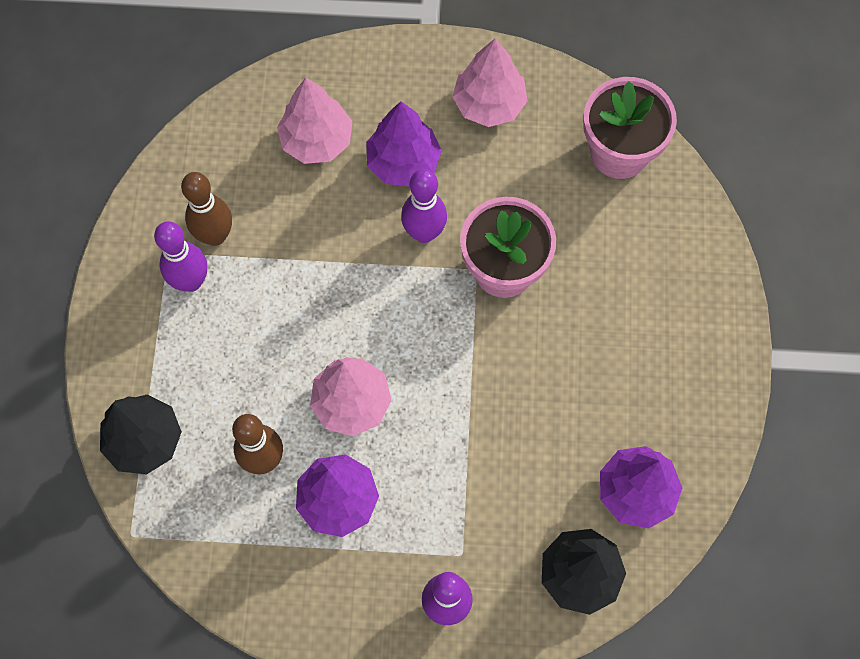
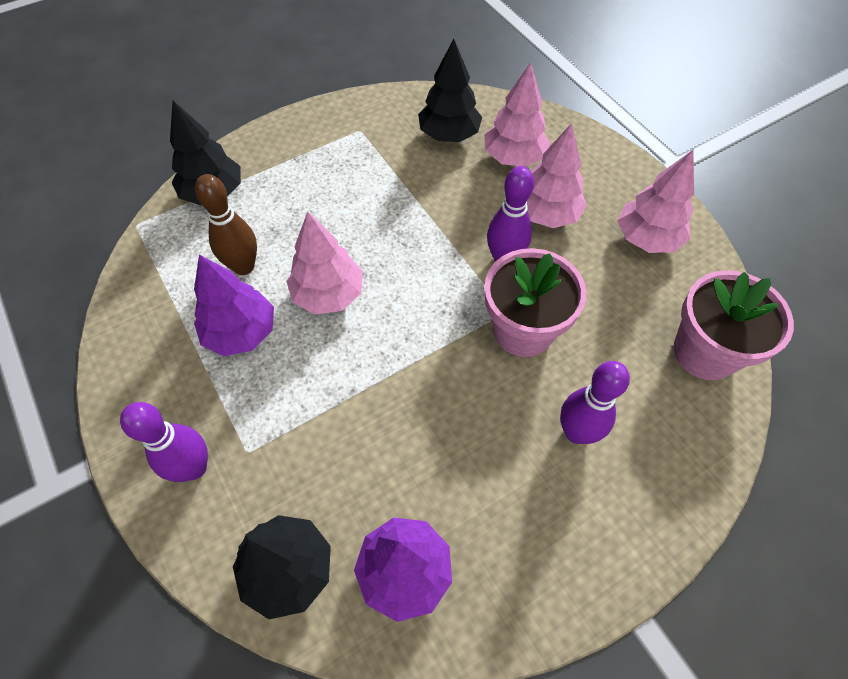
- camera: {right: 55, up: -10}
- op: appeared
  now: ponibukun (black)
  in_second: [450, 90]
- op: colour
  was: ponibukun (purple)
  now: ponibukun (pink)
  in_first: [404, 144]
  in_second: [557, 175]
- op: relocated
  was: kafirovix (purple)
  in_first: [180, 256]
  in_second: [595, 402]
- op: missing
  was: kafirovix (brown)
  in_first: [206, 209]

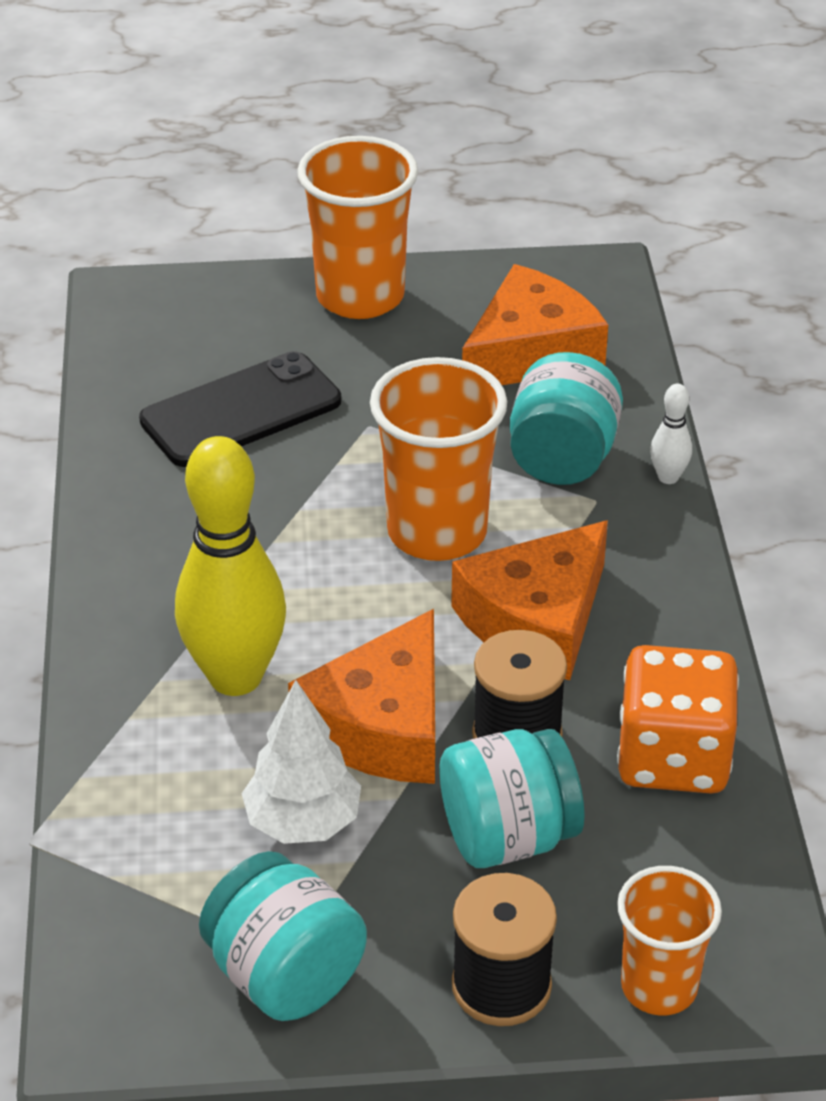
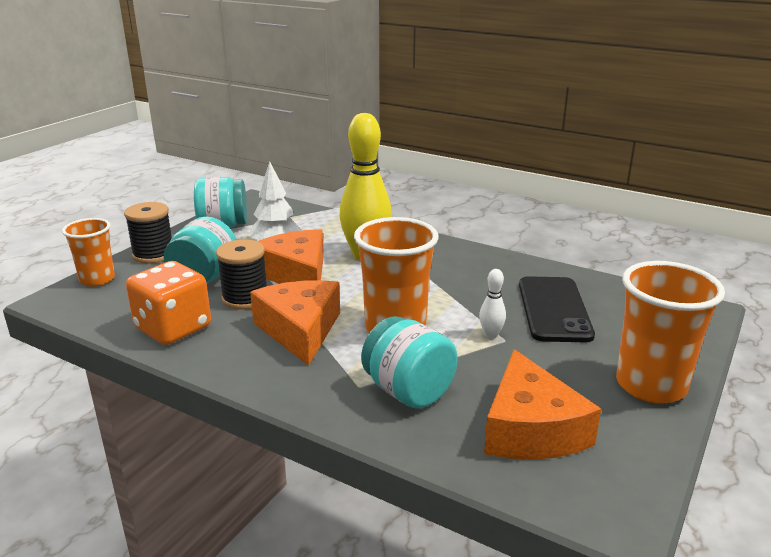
- camera: {right: 125, up: -15}
- op: relocated
  was: kafirovix (white)
  in_first: [671, 434]
  in_second: [492, 304]

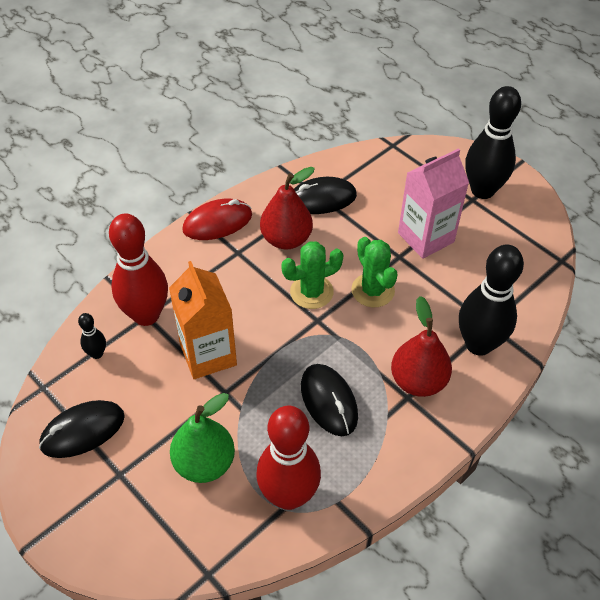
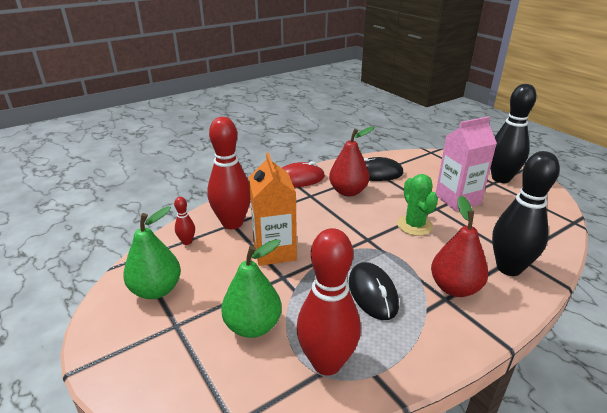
- camera: {right: 10, up: -20}
- op: exchanged
  was: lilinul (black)
  now: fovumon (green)
  in_first: [82, 429]
  in_second: [152, 252]
- op: colour
  was: kafirovix (black)
  now: kafirovix (red)
  in_first: [92, 336]
  in_second: [184, 221]
- op: missing
  was: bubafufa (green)
  in_first: [312, 275]

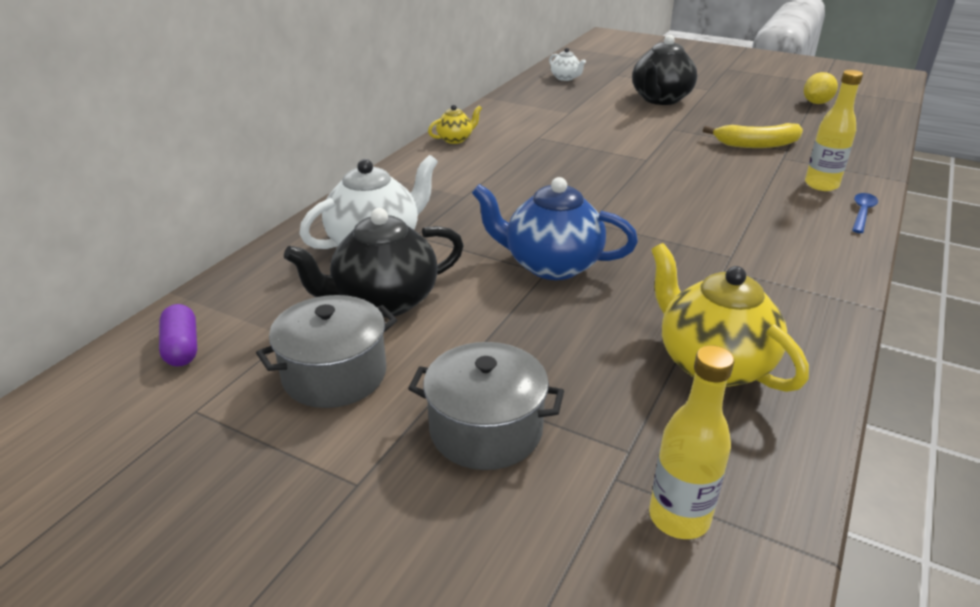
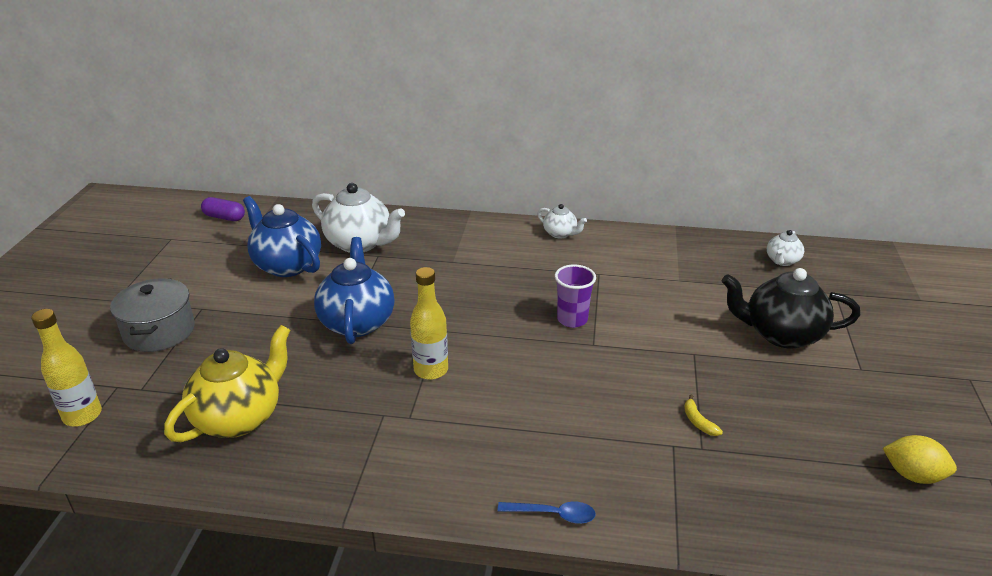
- camera: {right: 70, up: 0}
- op: spun
  was: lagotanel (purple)
  in_first: [178, 335]
  in_second: [223, 209]
  clockwise: 60
- op: colour
  was: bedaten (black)
  now: bedaten (blue)
  in_first: [374, 262]
  in_second: [282, 236]
- op: relocated
  was: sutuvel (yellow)
  in_first: [834, 130]
  in_second: [429, 323]
- op: colour
  was: bedaten (yellow)
  now: bedaten (white)
  in_first: [455, 124]
  in_second: [562, 221]
- op: appeared
  now: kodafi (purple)
  in_second: [575, 296]
- op: size
  was: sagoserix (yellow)
  in_first: [753, 135]
  in_second: [703, 415]
  ratio: 0.47
- op: missing
  was: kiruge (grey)
  in_first: [326, 351]

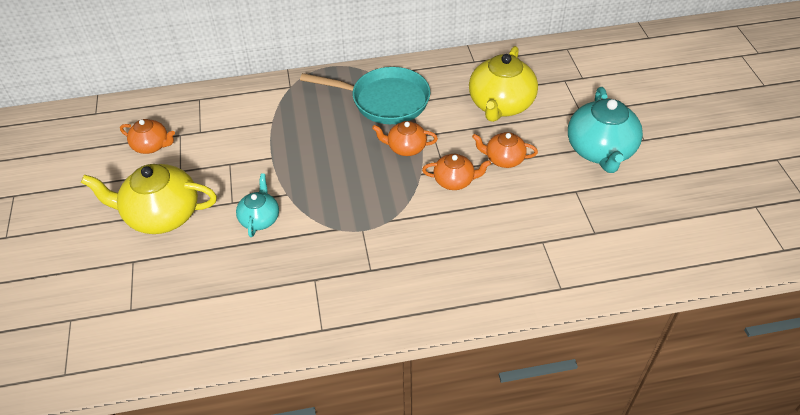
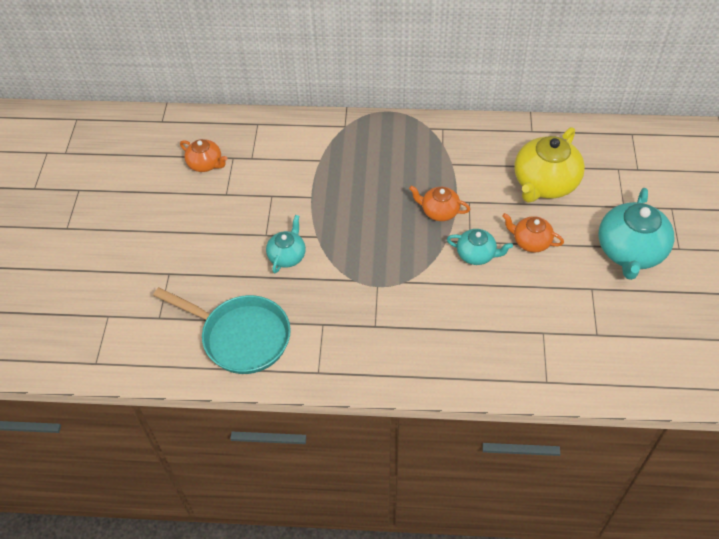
- camera: {right: 15, up: 5}
- op: relocated
  was: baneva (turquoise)
  in_first: [365, 95]
  in_second: [222, 330]
- op: colour
  was: bedaten (orange)
  now: bedaten (turquoise)
  in_first: [456, 172]
  in_second: [480, 247]
- op: missing
  was: bedaten (yellow)
  in_first: [149, 199]

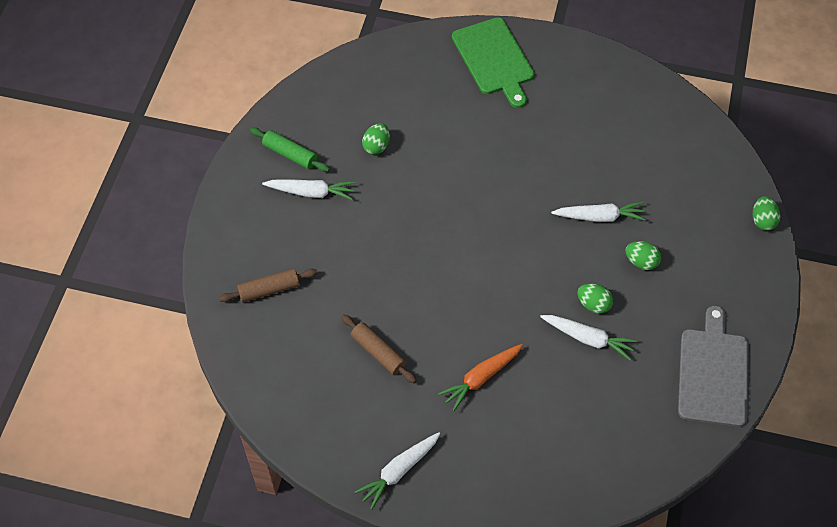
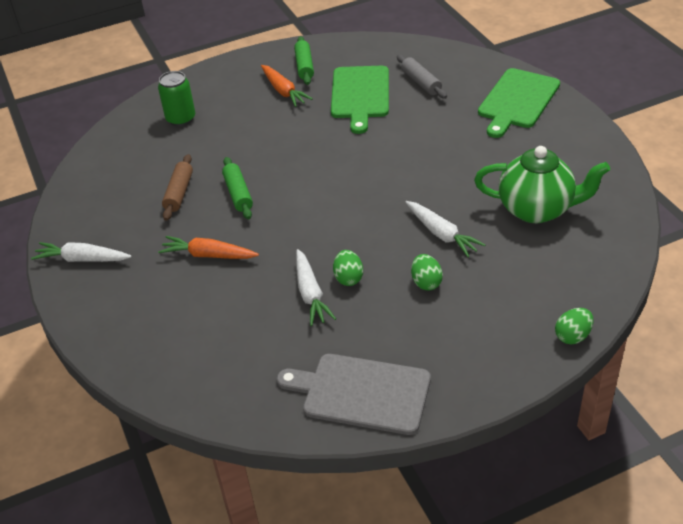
- camera: {right: 55, up: -15}
- op: exchanged
  was: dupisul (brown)
  now: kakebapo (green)
  in_first: [268, 285]
  in_second: [176, 98]
- op: appeared
  now: dupisul (green)
  in_second: [237, 188]
- op: colour
  was: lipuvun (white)
  now: lipuvun (orange)
  in_first: [308, 189]
  in_second: [287, 86]
- op: spun
  was: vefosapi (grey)
  in_first: [713, 366]
  in_second: [354, 394]
  clockwise: -135
- op: exchanged
  was: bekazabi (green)
  now: vefosapi (green)
  in_first: [376, 139]
  in_second: [360, 100]
- op: appeared
  now: dupisul (grey)
  in_second: [422, 77]
- op: appeared
  now: bedaten (green)
  in_second: [542, 184]

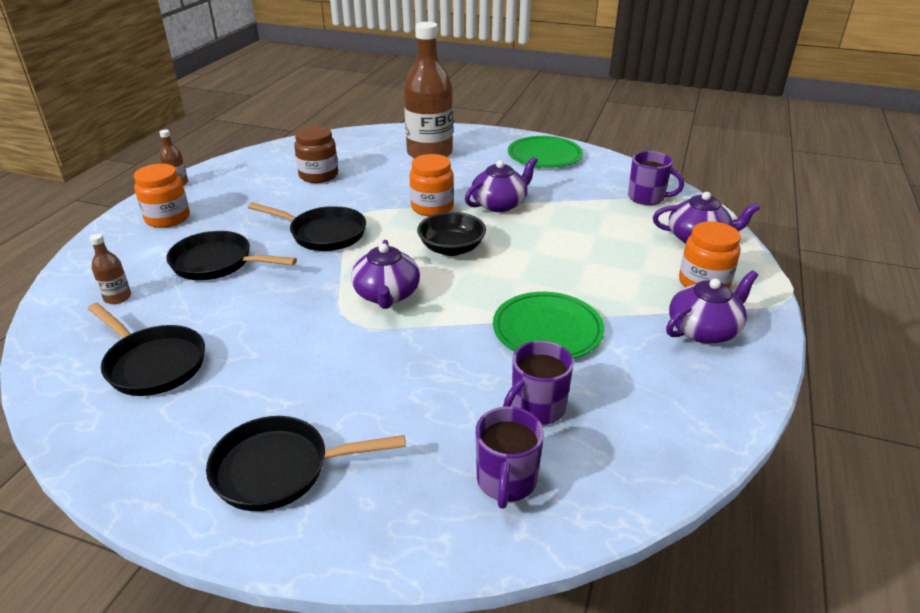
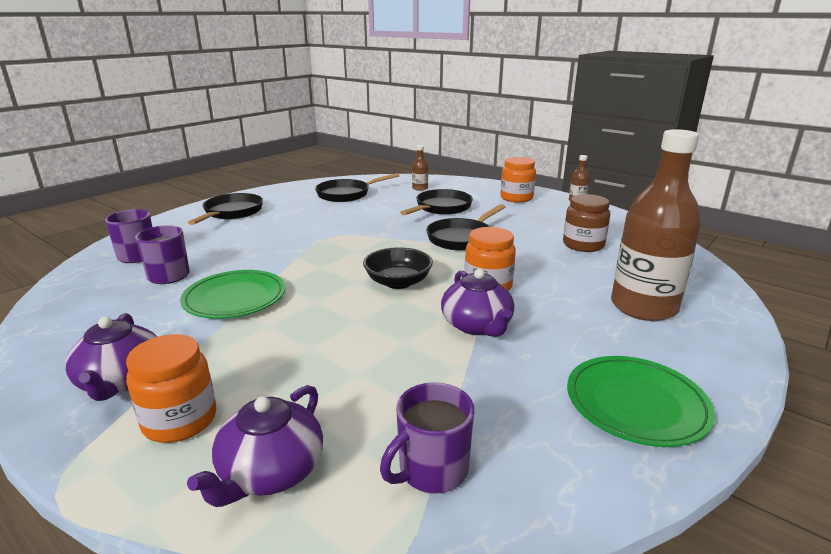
- camera: {right: 110, up: -10}
- op: missing
  was: bedaten (purple)
  in_first: [385, 274]

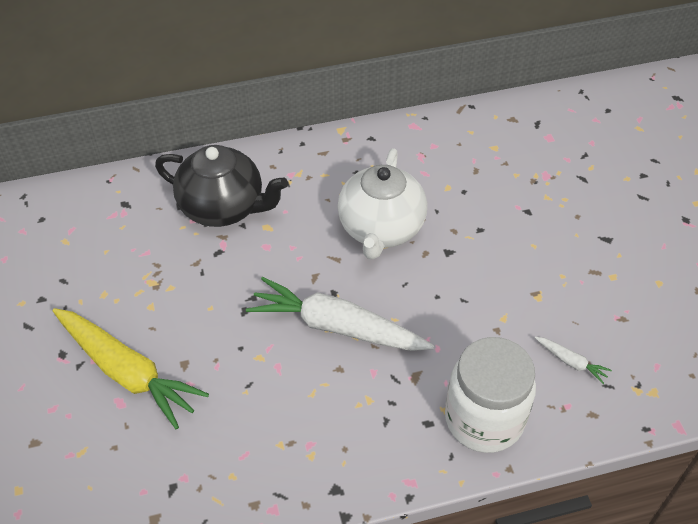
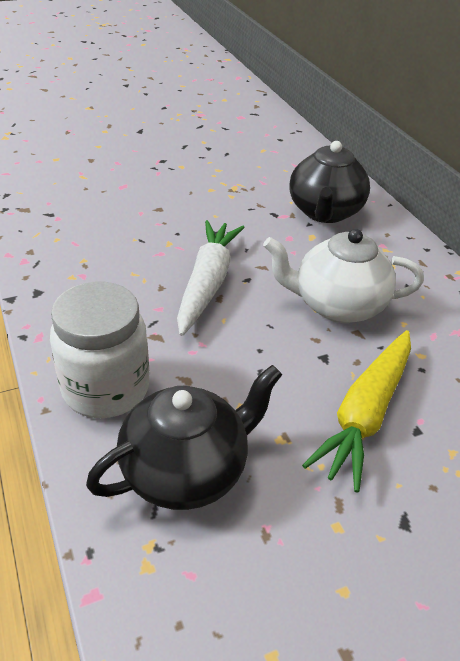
- camera: {right: 80, up: -10}
- op: exchanged
  was: lipuvun (white)
  now: bedaten (black)
  in_first: [573, 360]
  in_second: [184, 437]
- op: relocated
  was: lipuvun (yellow)
  in_first: [131, 368]
  in_second: [356, 411]

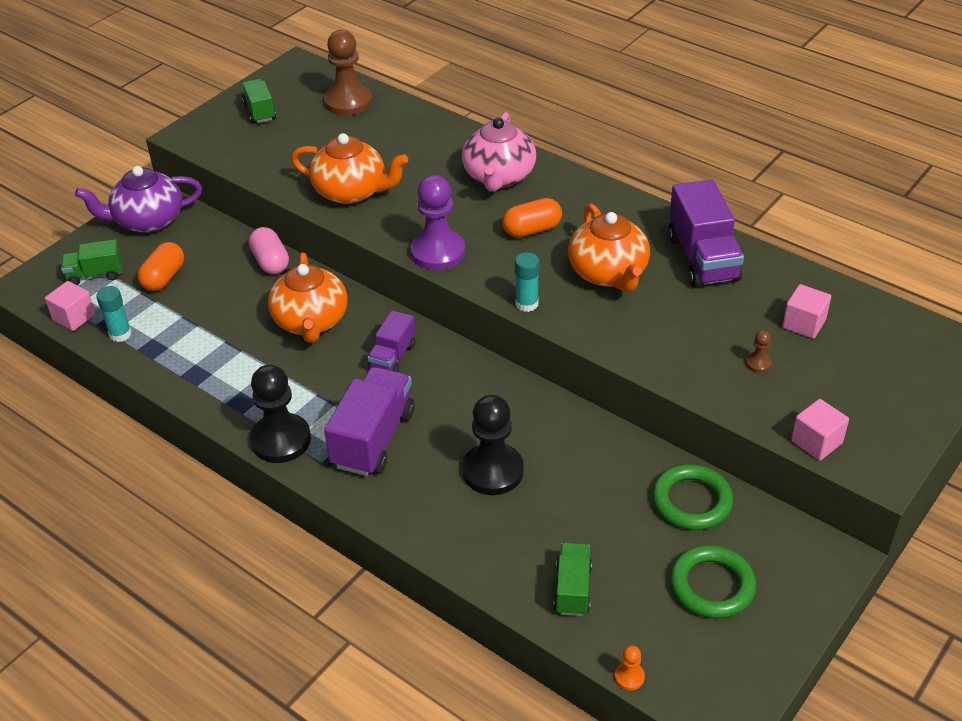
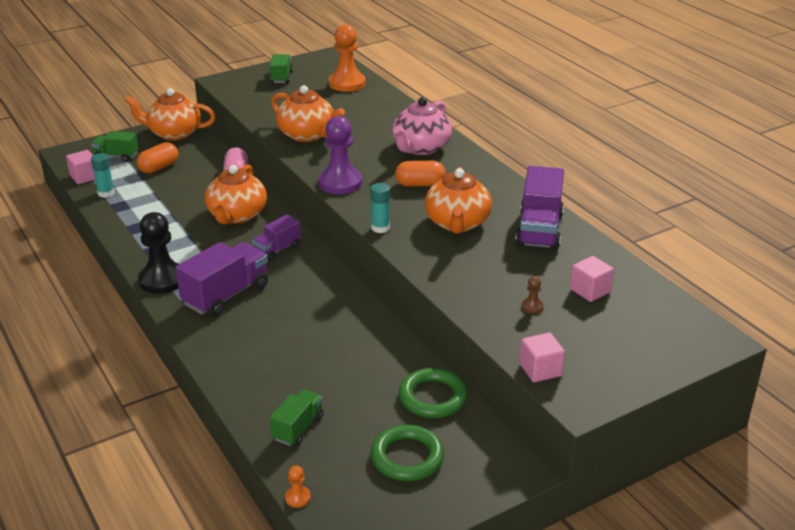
- camera: {right: 20, up: -10}
- op: colour
  was: bedaten (purple)
  now: bedaten (orange)
  in_first: [138, 199]
  in_second: [170, 114]
- op: colour
  was: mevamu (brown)
  now: mevamu (orange)
  in_first: [348, 73]
  in_second: [347, 58]
- op: missing
  was: mevamu (black)
  in_first: [493, 445]

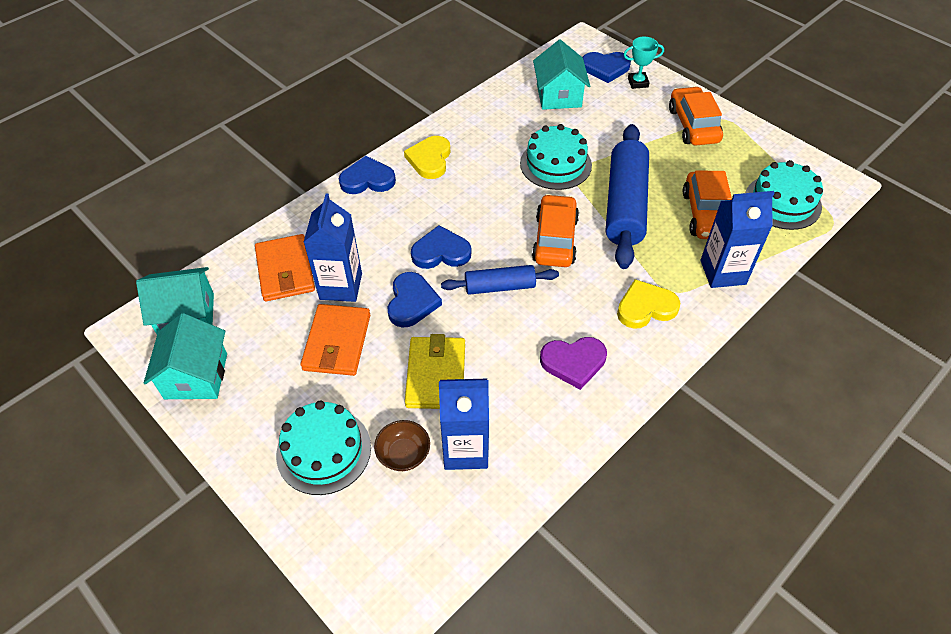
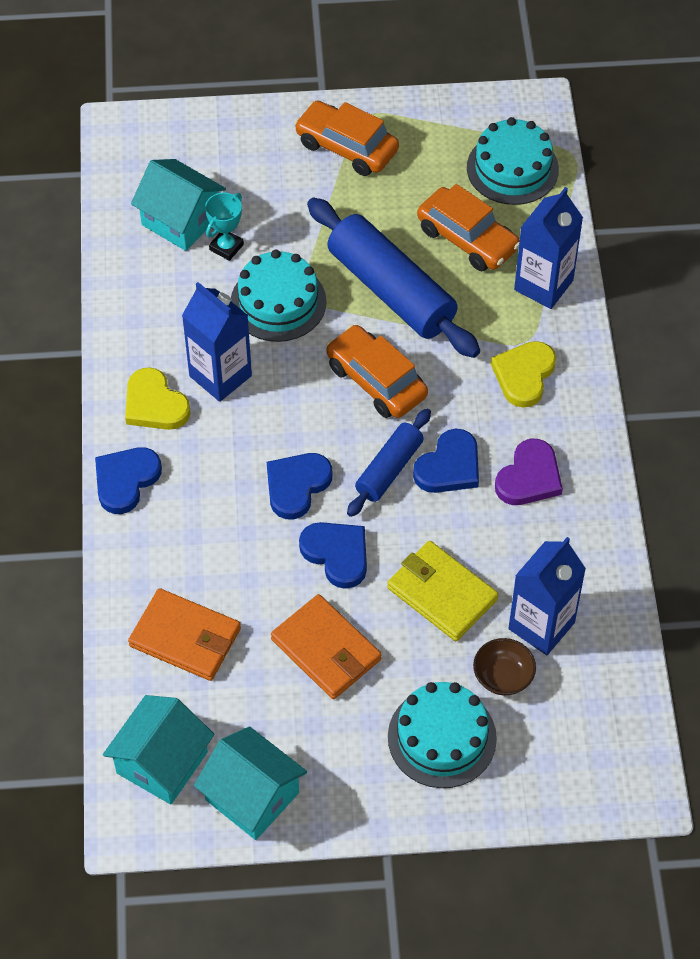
- camera: {right: -50, up: 5}
- op: relocated
  was: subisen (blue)
  in_first: [333, 247]
  in_second: [217, 342]
- op: relocated
  was: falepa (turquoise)
  in_first: [644, 63]
  in_second: [224, 227]
- op: relocated
  was: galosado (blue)
  in_first: [607, 67]
  in_second: [446, 461]

